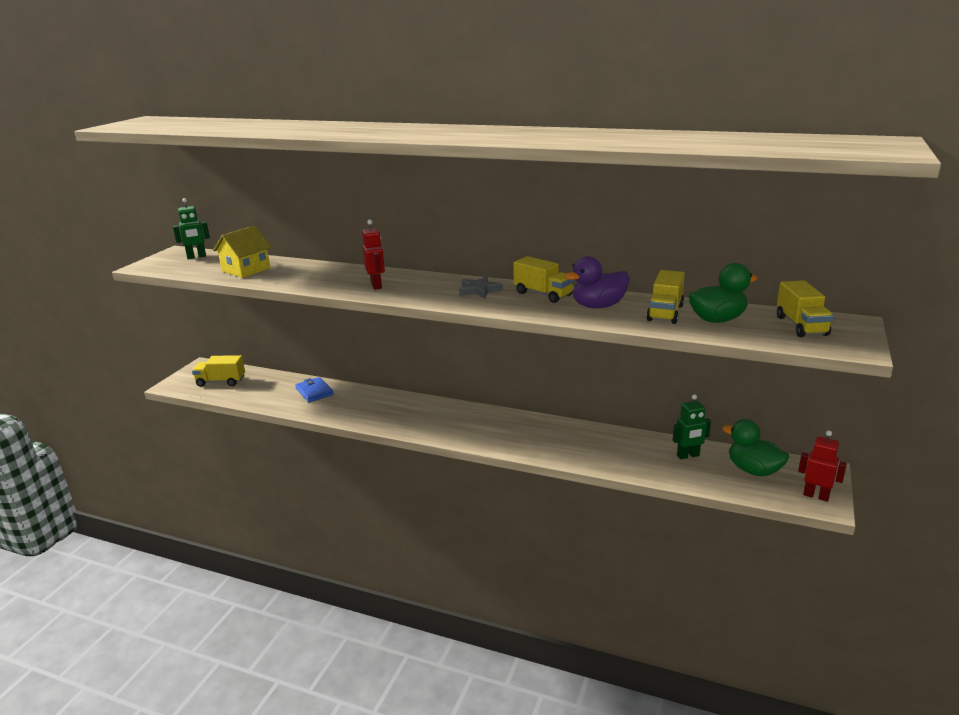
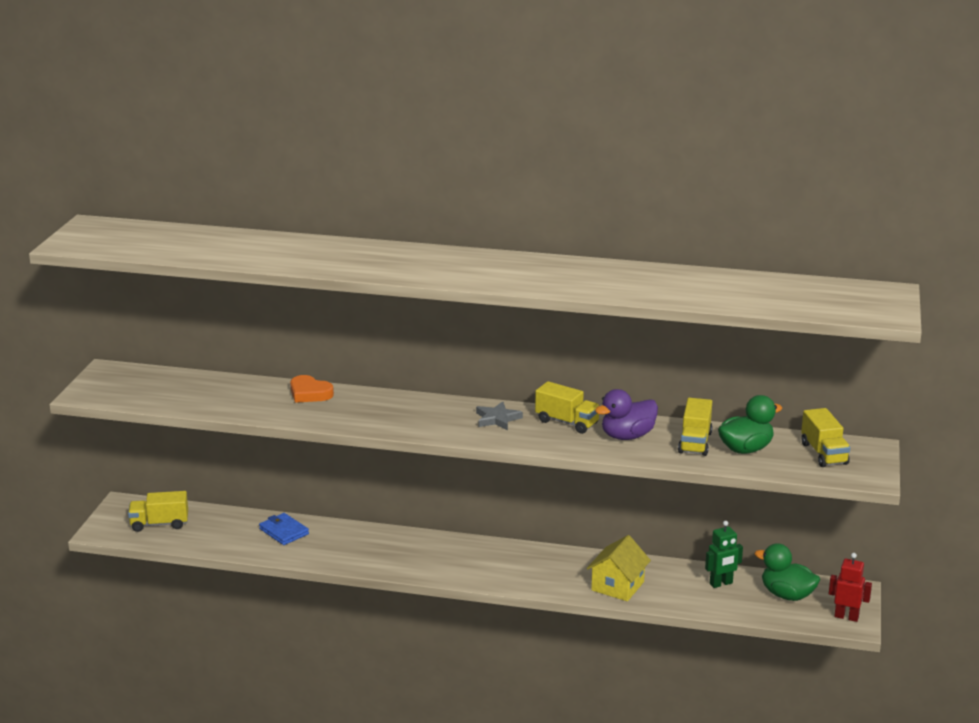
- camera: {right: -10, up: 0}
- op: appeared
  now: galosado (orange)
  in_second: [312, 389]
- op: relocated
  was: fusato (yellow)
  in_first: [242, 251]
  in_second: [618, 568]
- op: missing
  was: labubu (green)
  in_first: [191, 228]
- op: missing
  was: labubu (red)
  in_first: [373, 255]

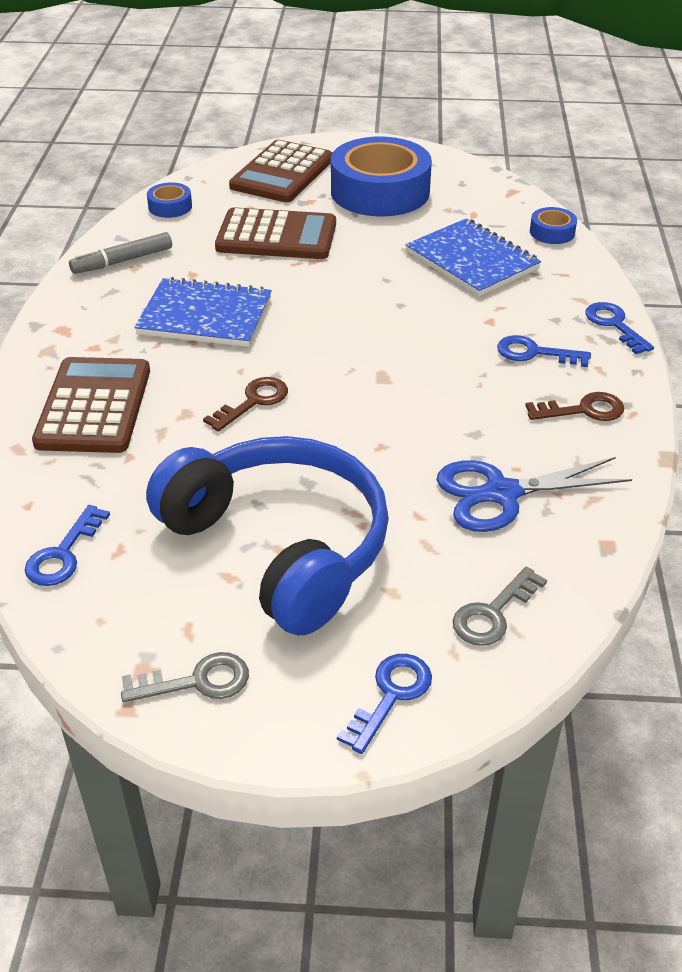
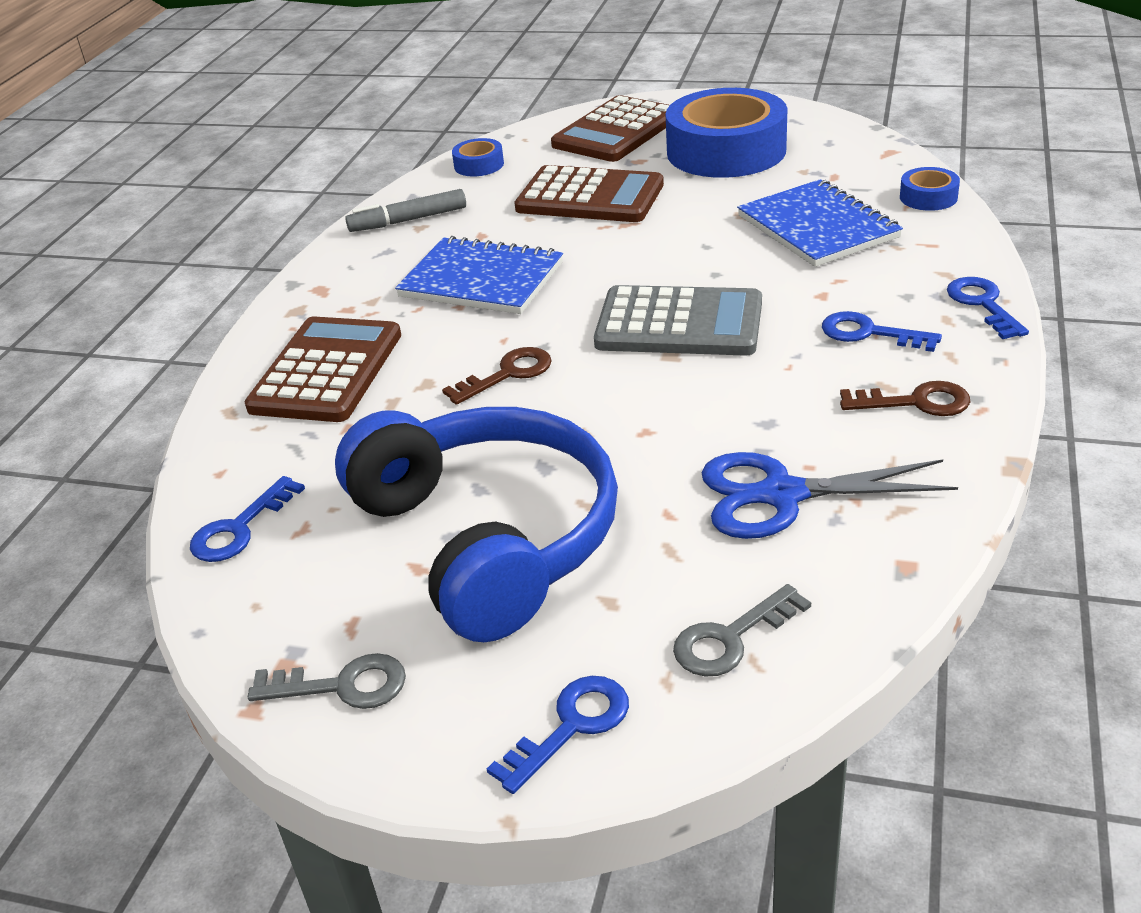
- camera: {right: 15, up: -5}
- op: appeared
  now: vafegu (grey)
  in_second: [678, 320]

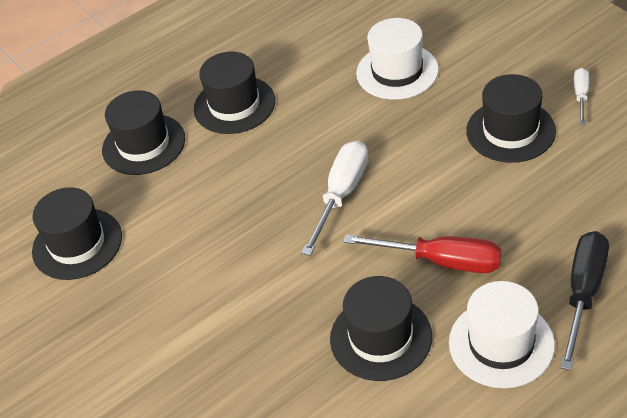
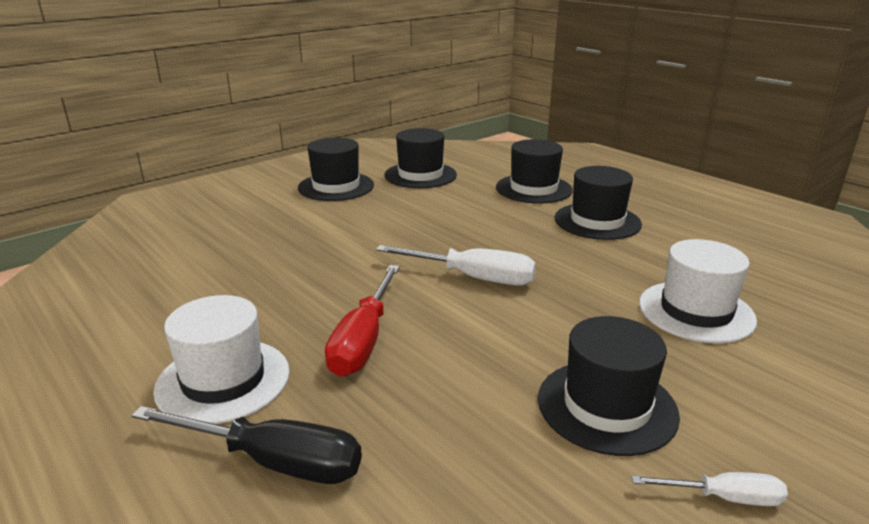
- camera: {right: 80, up: -20}
- op: relocated
  was: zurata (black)
  in_first: [381, 328]
  in_second: [336, 169]

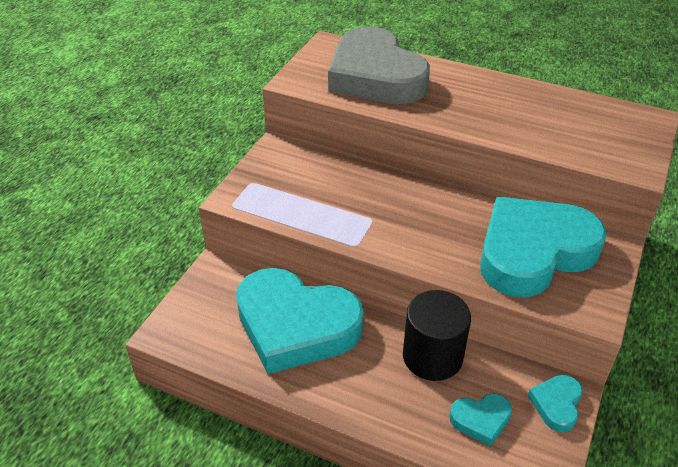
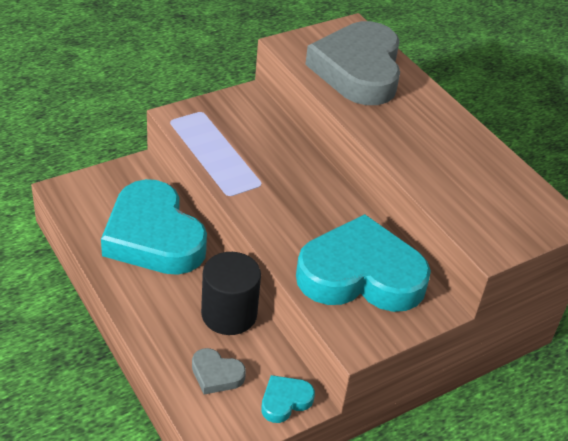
- camera: {right: 30, up: 0}
- op: colour
  was: galosado (turquoise)
  now: galosado (grey)
  in_first: [480, 419]
  in_second: [219, 371]

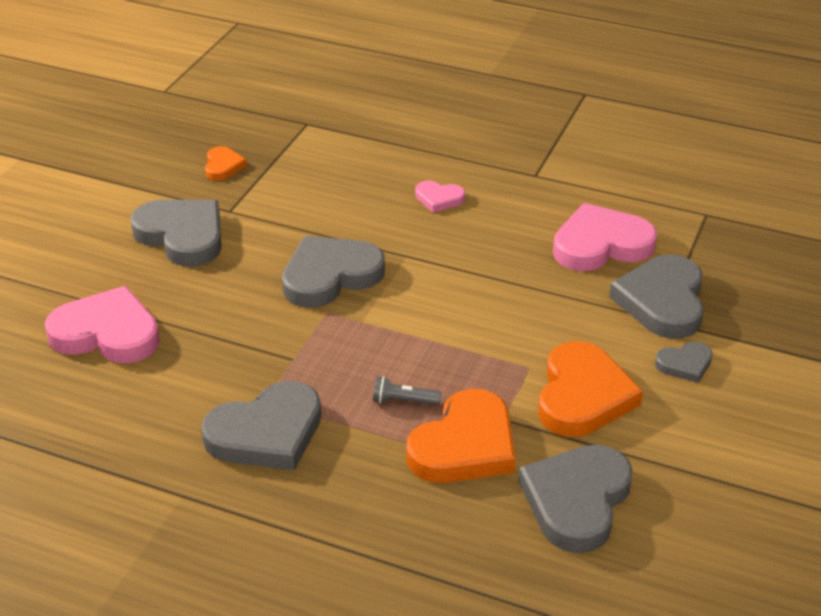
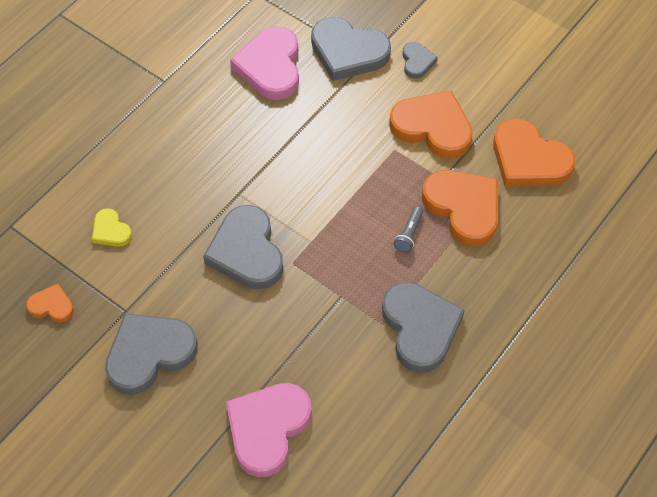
- camera: {right: -75, up: 20}
- op: appeared
  now: galosado (yellow)
  in_second: [112, 227]
- op: colour
  was: galosado (grey)
  now: galosado (orange)
  in_first: [576, 498]
  in_second: [534, 152]
- op: missing
  was: galosado (pink)
  in_first: [440, 197]

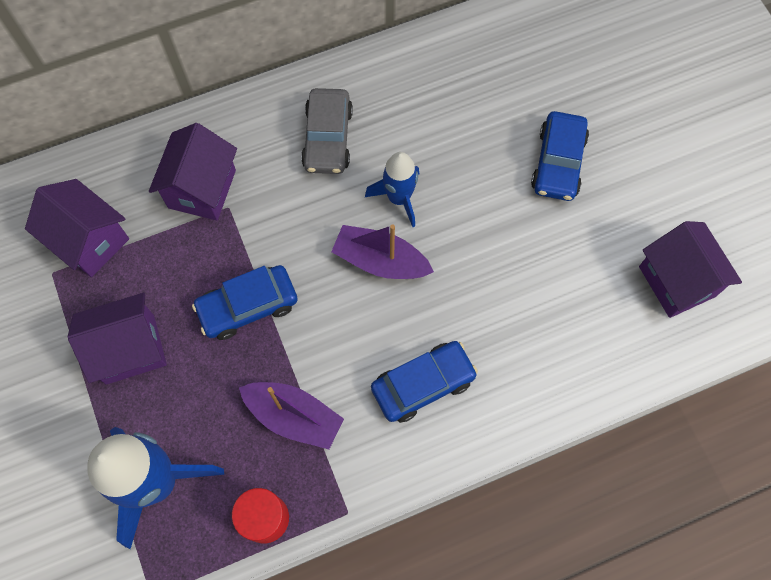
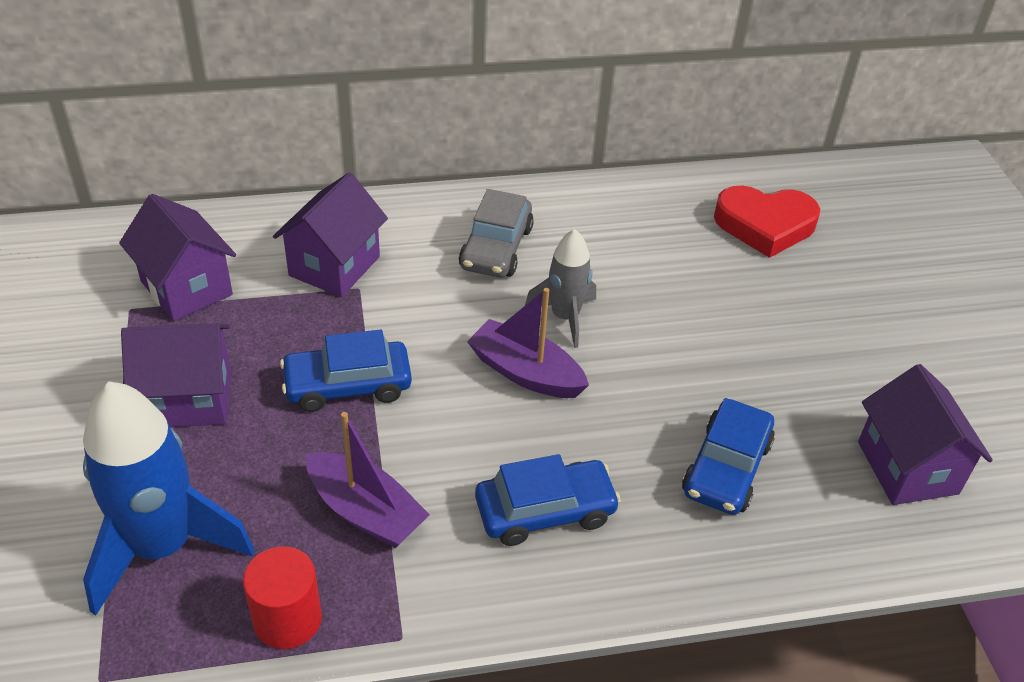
- camera: {right: 10, up: -25}
- op: colour
  was: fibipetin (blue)
  now: fibipetin (grey)
  in_first: [392, 189]
  in_second: [560, 288]
- op: relocated
  was: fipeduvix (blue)
  in_first: [560, 156]
  in_second: [728, 456]
- op: appeared
  now: galosado (red)
  in_second: [767, 222]

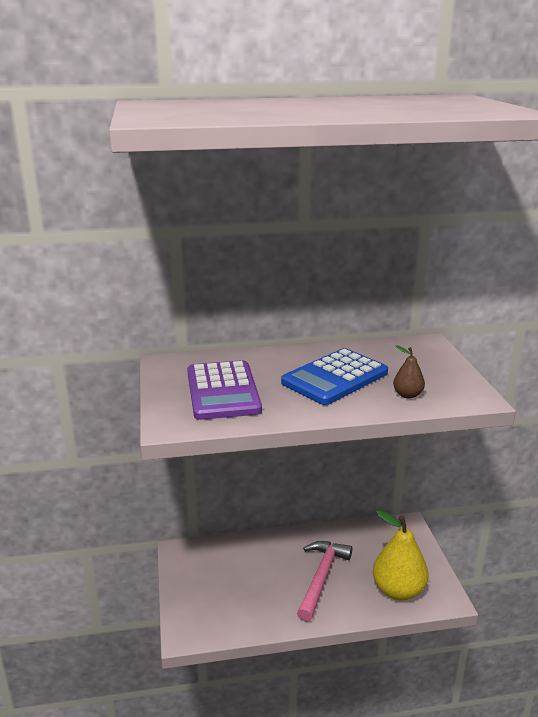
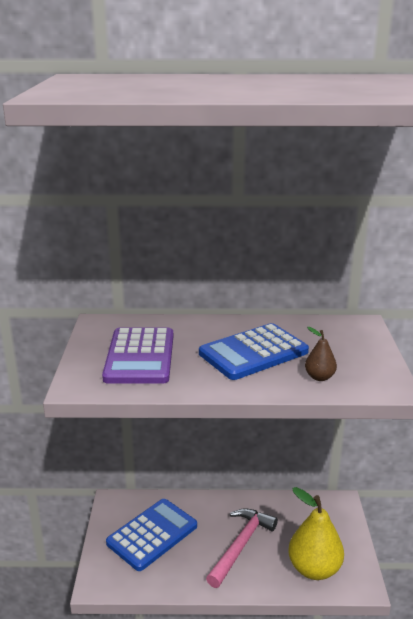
- camera: {right: 10, up: 0}
- op: appeared
  now: vafegu (blue)
  in_second: [151, 535]

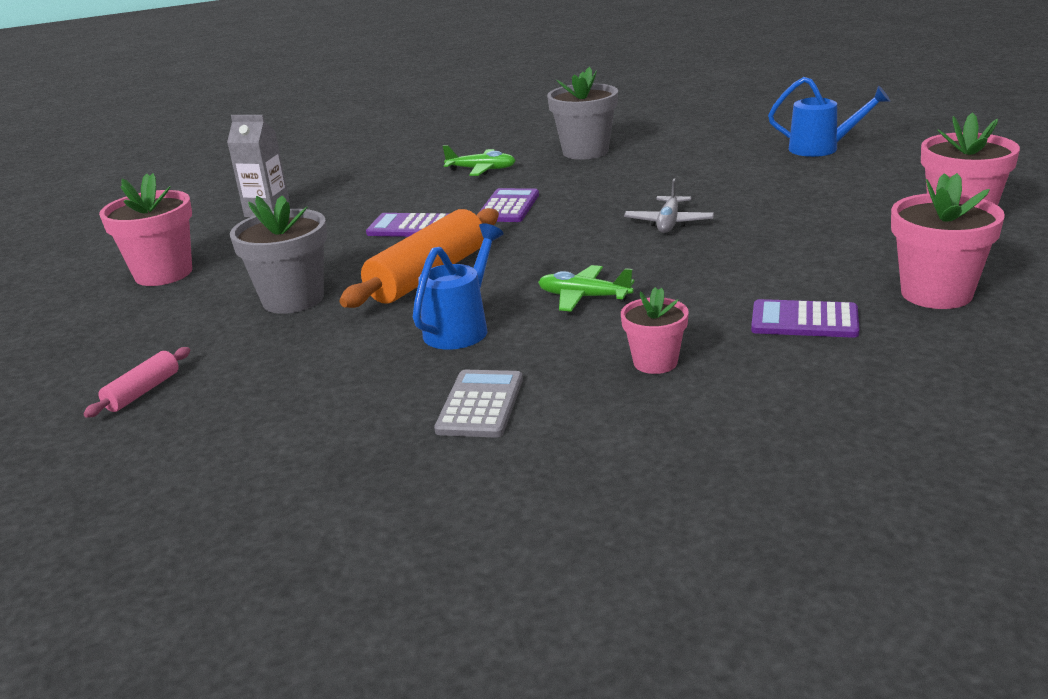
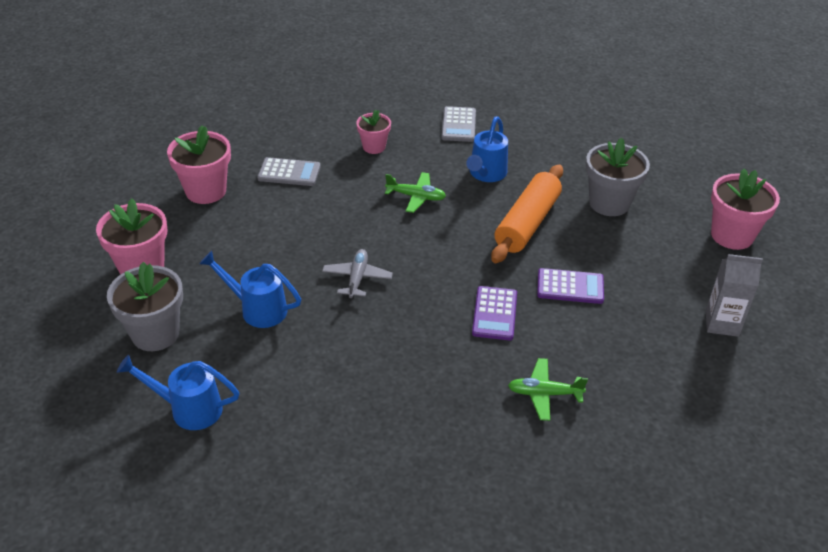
- camera: {right: 170, up: 15}
- op: relocated
  was: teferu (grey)
  in_first: [582, 113]
  in_second: [145, 306]
- op: appeared
  now: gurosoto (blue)
  in_second: [250, 289]
- op: colour
  was: vafegu (purple)
  now: vafegu (grey)
  in_first: [805, 318]
  in_second: [288, 171]
- op: missing
  was: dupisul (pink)
  in_first: [136, 382]

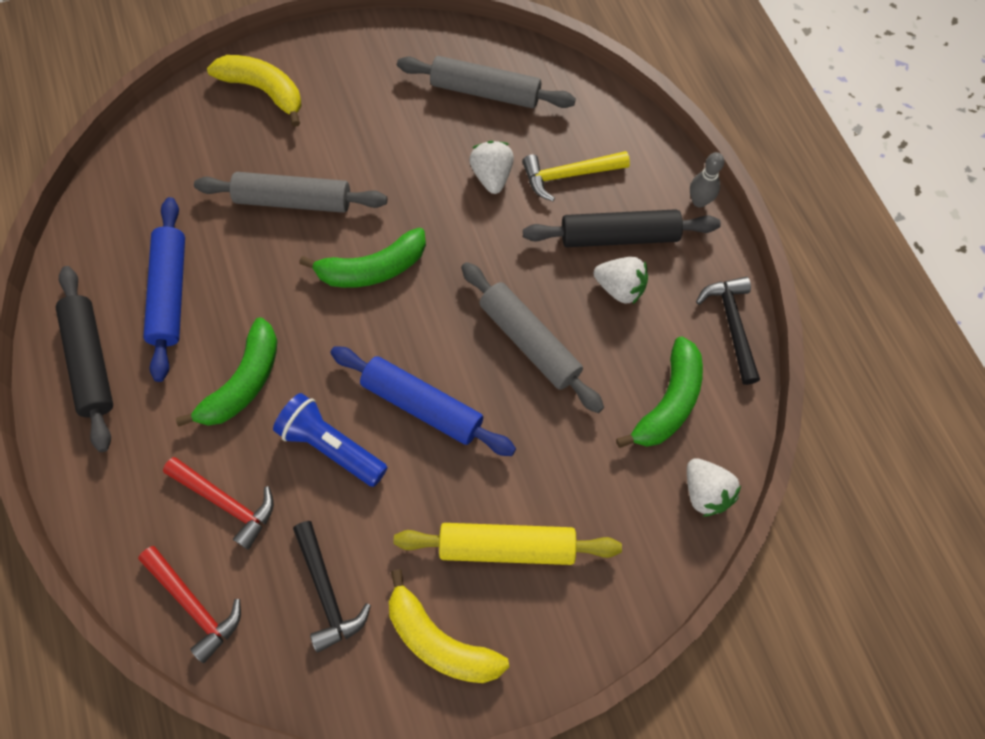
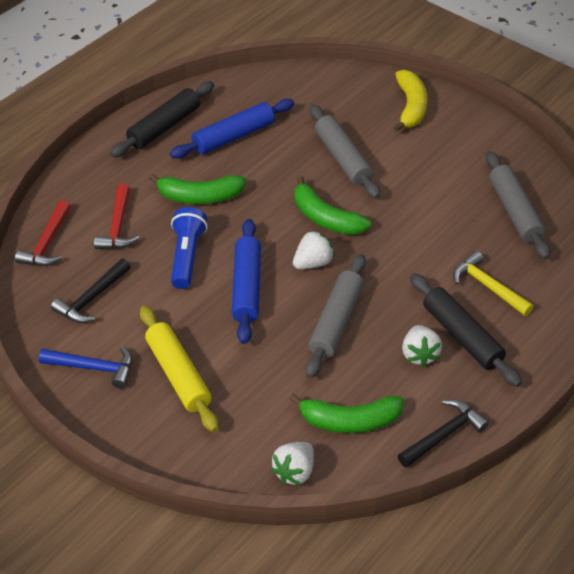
- camera: {right: 60, up: -20}
- op: exchanged
  was: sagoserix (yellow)
  now: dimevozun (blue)
  in_first: [449, 626]
  in_second: [86, 367]
- op: relocated
  was: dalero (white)
  in_first: [491, 167]
  in_second: [314, 249]
- op: missing
  was: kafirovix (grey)
  in_first: [707, 180]

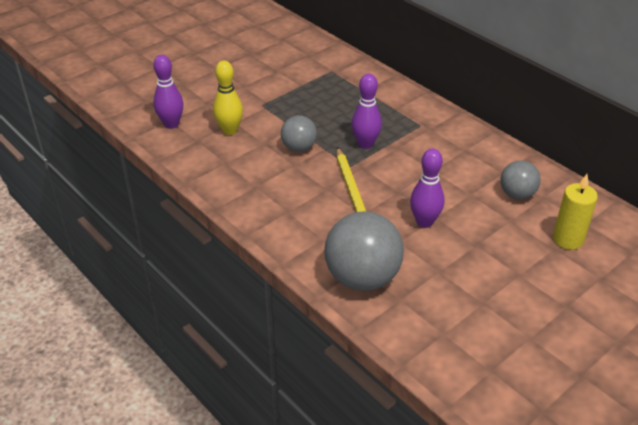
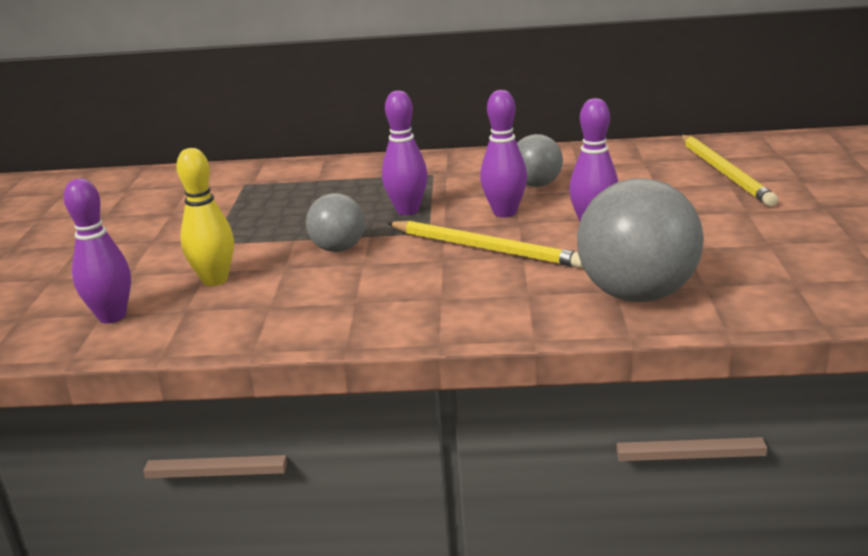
- camera: {right: -45, up: -15}
- op: appeared
  now: kafirovix (purple)
  in_second: [503, 154]
- op: relocated
  was: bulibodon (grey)
  in_first: [521, 180]
  in_second: [540, 160]
- op: exchanged
  was: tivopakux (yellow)
  now: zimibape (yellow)
  in_first: [575, 212]
  in_second: [729, 171]

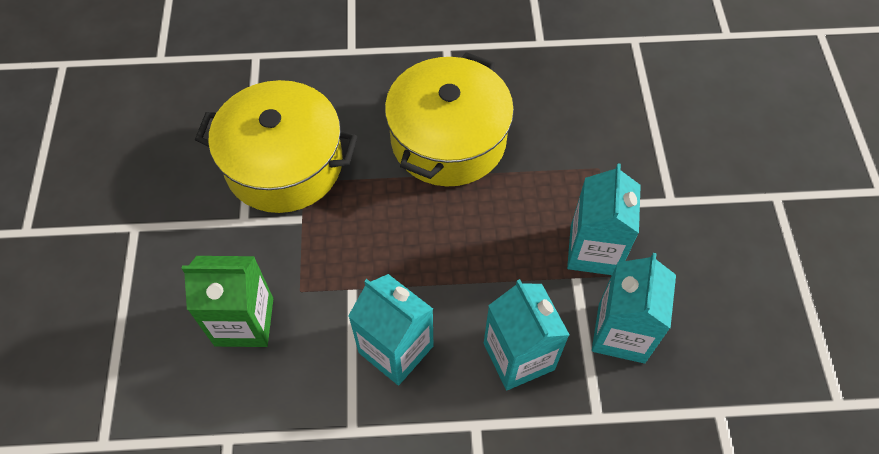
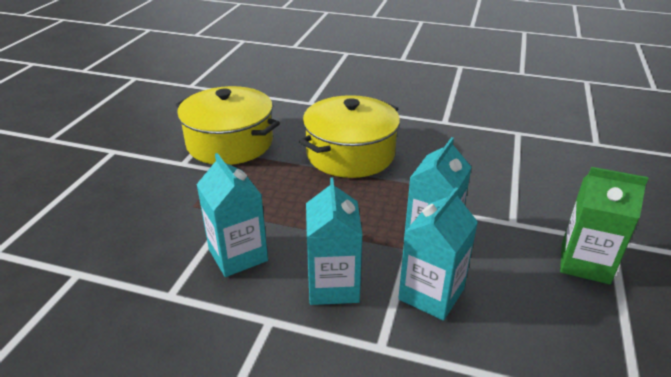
- camera: {right: 20, up: -25}
- op: relocated
  was: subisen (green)
  in_first: [227, 301]
  in_second: [604, 225]

